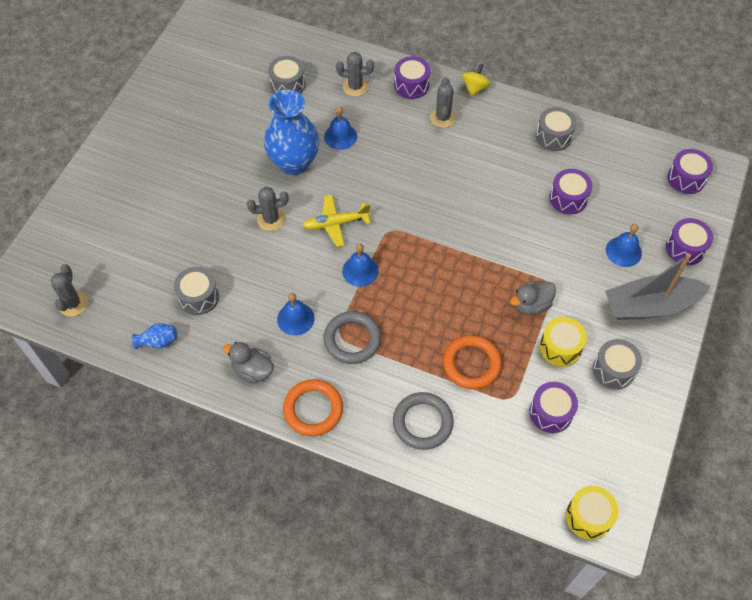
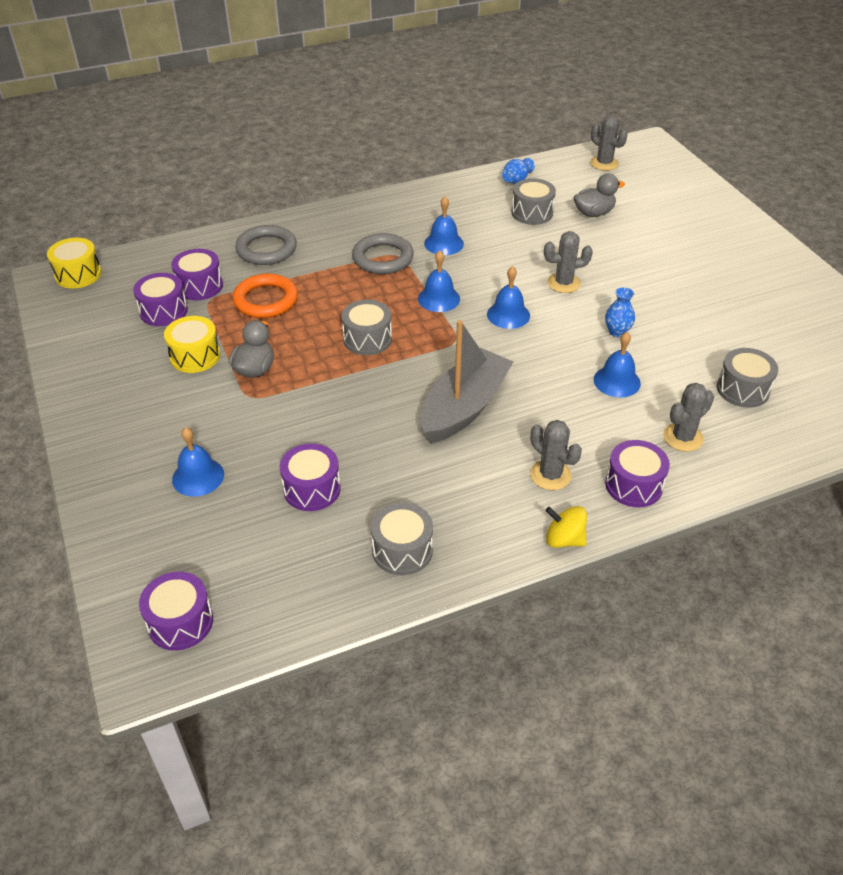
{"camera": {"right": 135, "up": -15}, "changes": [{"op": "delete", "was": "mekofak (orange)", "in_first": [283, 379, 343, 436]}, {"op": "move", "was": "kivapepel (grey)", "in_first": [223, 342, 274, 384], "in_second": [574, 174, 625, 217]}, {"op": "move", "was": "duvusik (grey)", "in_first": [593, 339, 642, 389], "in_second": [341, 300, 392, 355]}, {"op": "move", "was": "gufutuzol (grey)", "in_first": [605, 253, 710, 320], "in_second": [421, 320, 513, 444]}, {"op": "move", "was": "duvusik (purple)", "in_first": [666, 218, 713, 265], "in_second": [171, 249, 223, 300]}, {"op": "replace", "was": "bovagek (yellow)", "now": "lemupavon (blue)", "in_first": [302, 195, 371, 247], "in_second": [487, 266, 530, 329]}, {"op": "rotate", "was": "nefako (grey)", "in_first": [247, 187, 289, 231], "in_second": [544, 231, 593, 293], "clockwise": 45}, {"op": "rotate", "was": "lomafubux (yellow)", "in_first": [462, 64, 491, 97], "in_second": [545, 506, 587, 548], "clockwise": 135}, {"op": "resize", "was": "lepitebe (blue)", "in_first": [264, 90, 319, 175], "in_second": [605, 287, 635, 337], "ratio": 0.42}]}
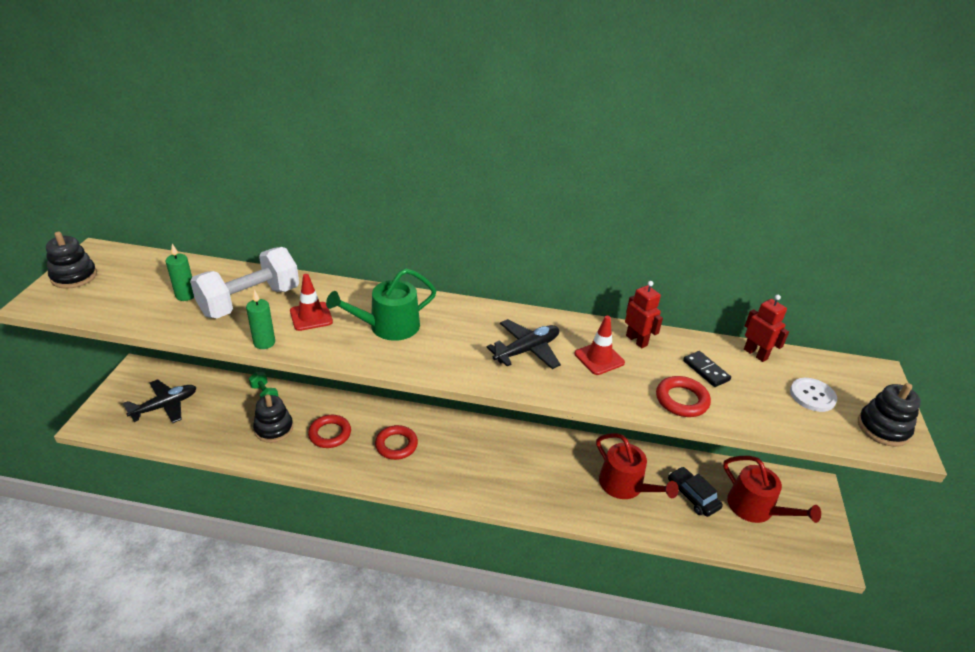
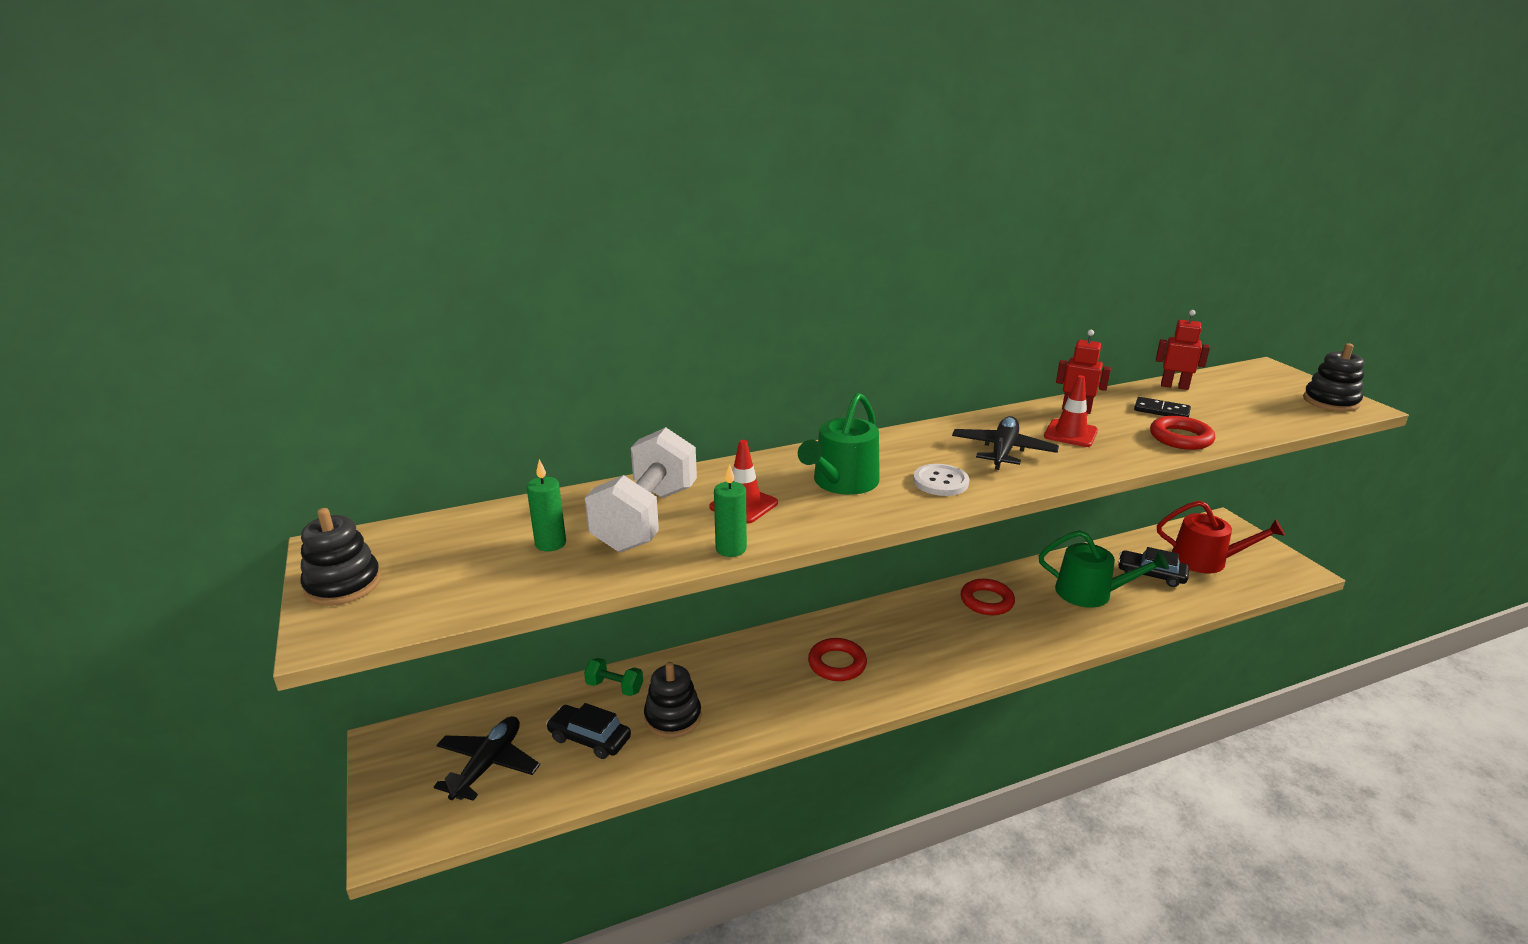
{"camera": {"right": -30, "up": -10}, "changes": [{"op": "insert", "now": "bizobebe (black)", "in_second": [546, 703, 631, 759]}, {"op": "move", "was": "mekofak (red)", "in_first": [308, 415, 351, 448], "in_second": [961, 579, 1015, 615]}, {"op": "move", "was": "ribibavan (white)", "in_first": [790, 378, 837, 412], "in_second": [913, 464, 969, 496]}, {"op": "recolor", "was": "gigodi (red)", "now": "gigodi (green)", "in_first": [596, 433, 679, 499], "in_second": [1039, 530, 1169, 608]}]}
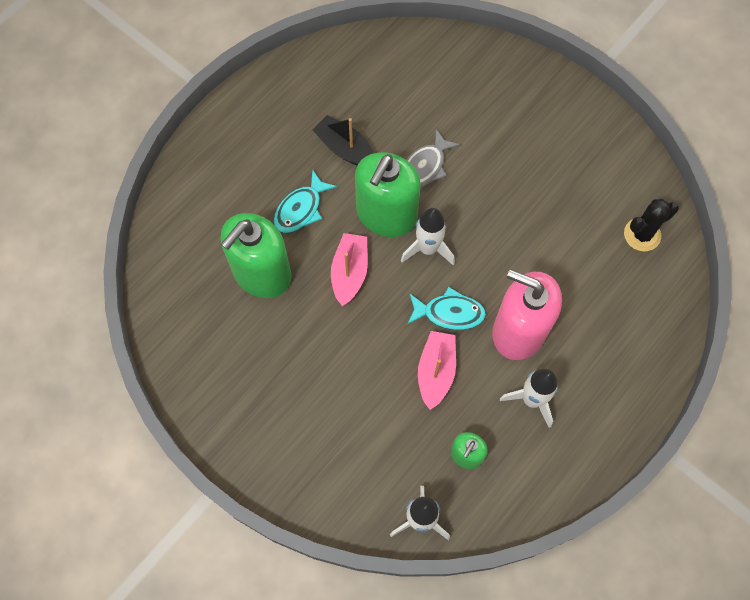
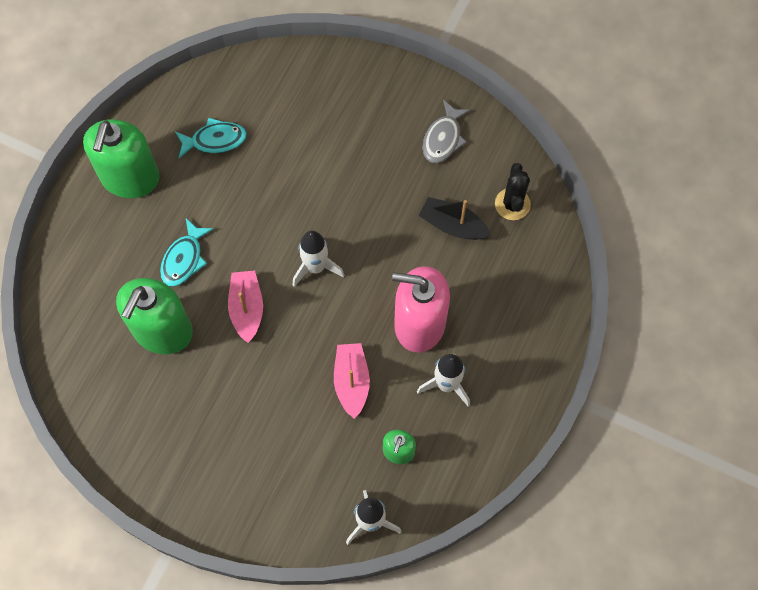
{"camera": {"right": -15, "up": 0}, "changes": [{"op": "move", "was": "gufutuzol (black)", "in_first": [313, 115, 374, 166], "in_second": [419, 197, 491, 240]}, {"op": "move", "was": "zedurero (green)", "in_first": [355, 152, 421, 237], "in_second": [83, 119, 159, 198]}, {"op": "move", "was": "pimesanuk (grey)", "in_first": [406, 129, 461, 188], "in_second": [423, 100, 471, 163]}, {"op": "move", "was": "pimesanuk (turquoise)", "in_first": [407, 287, 486, 330], "in_second": [175, 118, 247, 158]}, {"op": "rotate", "was": "nefako (black)", "in_first": [624, 199, 679, 251], "in_second": [495, 163, 531, 220], "clockwise": -45}]}
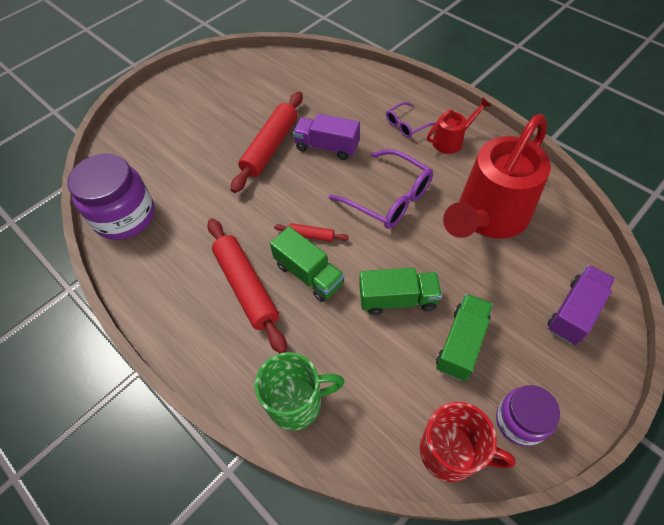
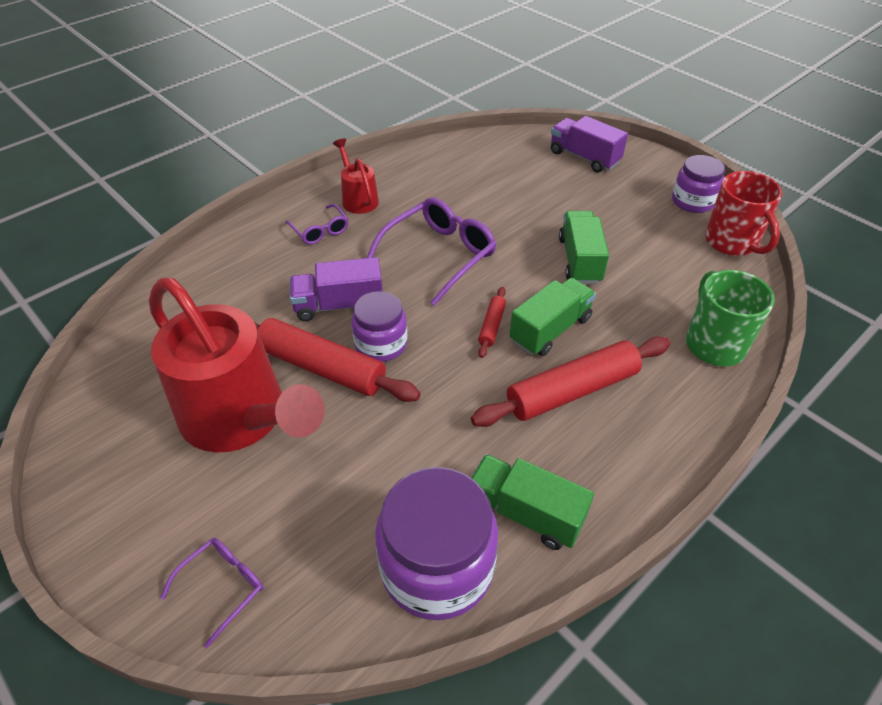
{"camera": {"right": -90, "up": -10}, "changes": [{"op": "insert", "now": "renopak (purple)", "in_second": [160, 538, 263, 648]}, {"op": "insert", "now": "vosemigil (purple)", "in_second": [351, 291, 408, 362]}, {"op": "move", "was": "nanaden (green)", "in_first": [436, 294, 493, 381], "in_second": [471, 454, 594, 550]}, {"op": "move", "was": "gigodi (red)", "in_first": [443, 114, 551, 239], "in_second": [149, 278, 325, 452]}, {"op": "rotate", "was": "nanaden (purple)", "in_first": [293, 114, 360, 160], "in_second": [290, 257, 383, 321], "clockwise": 60}, {"op": "rotate", "was": "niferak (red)", "in_first": [420, 402, 516, 482], "in_second": [705, 171, 783, 256], "clockwise": 135}]}
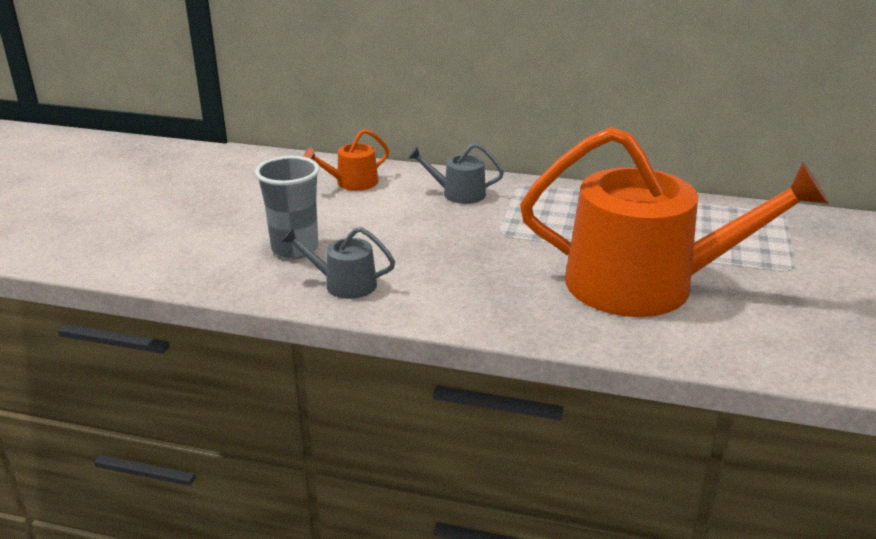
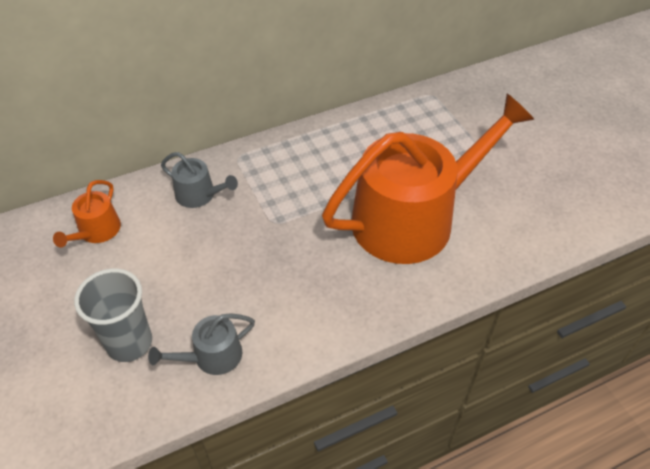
{"camera": {"right": -40, "up": 20}, "changes": [{"op": "rotate", "was": "gigodi (grey)", "in_first": [408, 143, 504, 204], "in_second": [161, 152, 238, 208], "clockwise": -120}]}
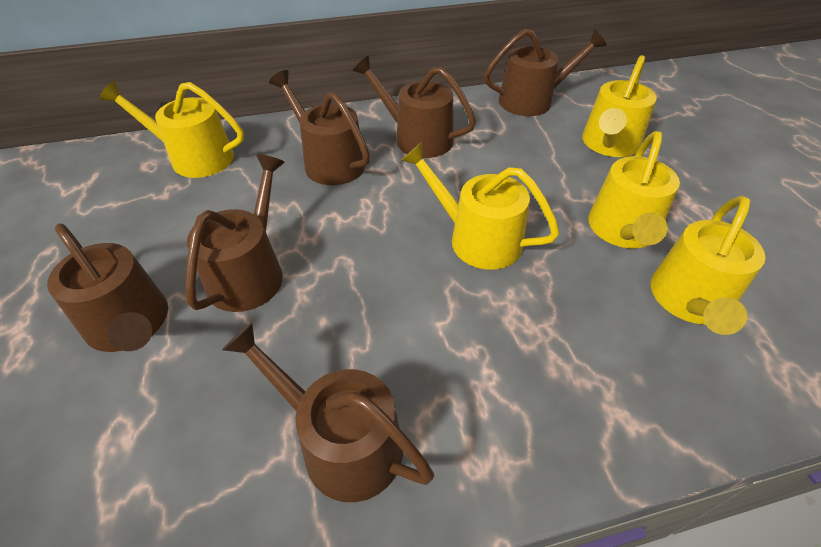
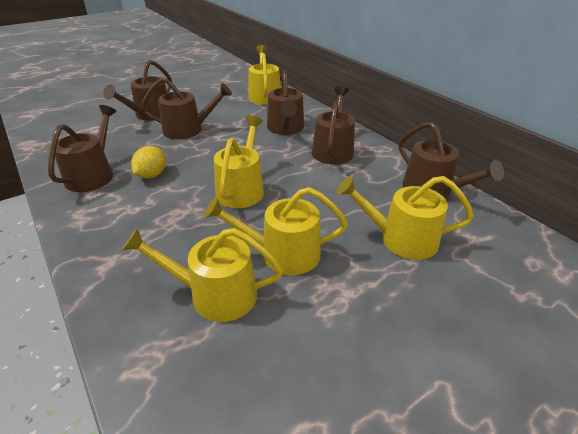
{"camera": {"right": 70, "up": -10}, "changes": [{"op": "insert", "now": "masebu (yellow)", "in_second": [131, 146, 166, 178]}, {"op": "rotate", "was": "gigodi (brown)", "in_first": [269, 70, 370, 185], "in_second": [267, 70, 304, 135], "clockwise": 150}]}
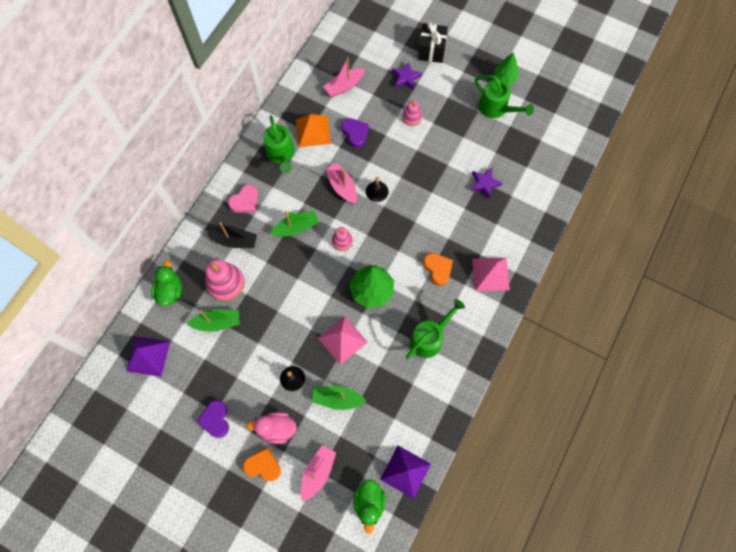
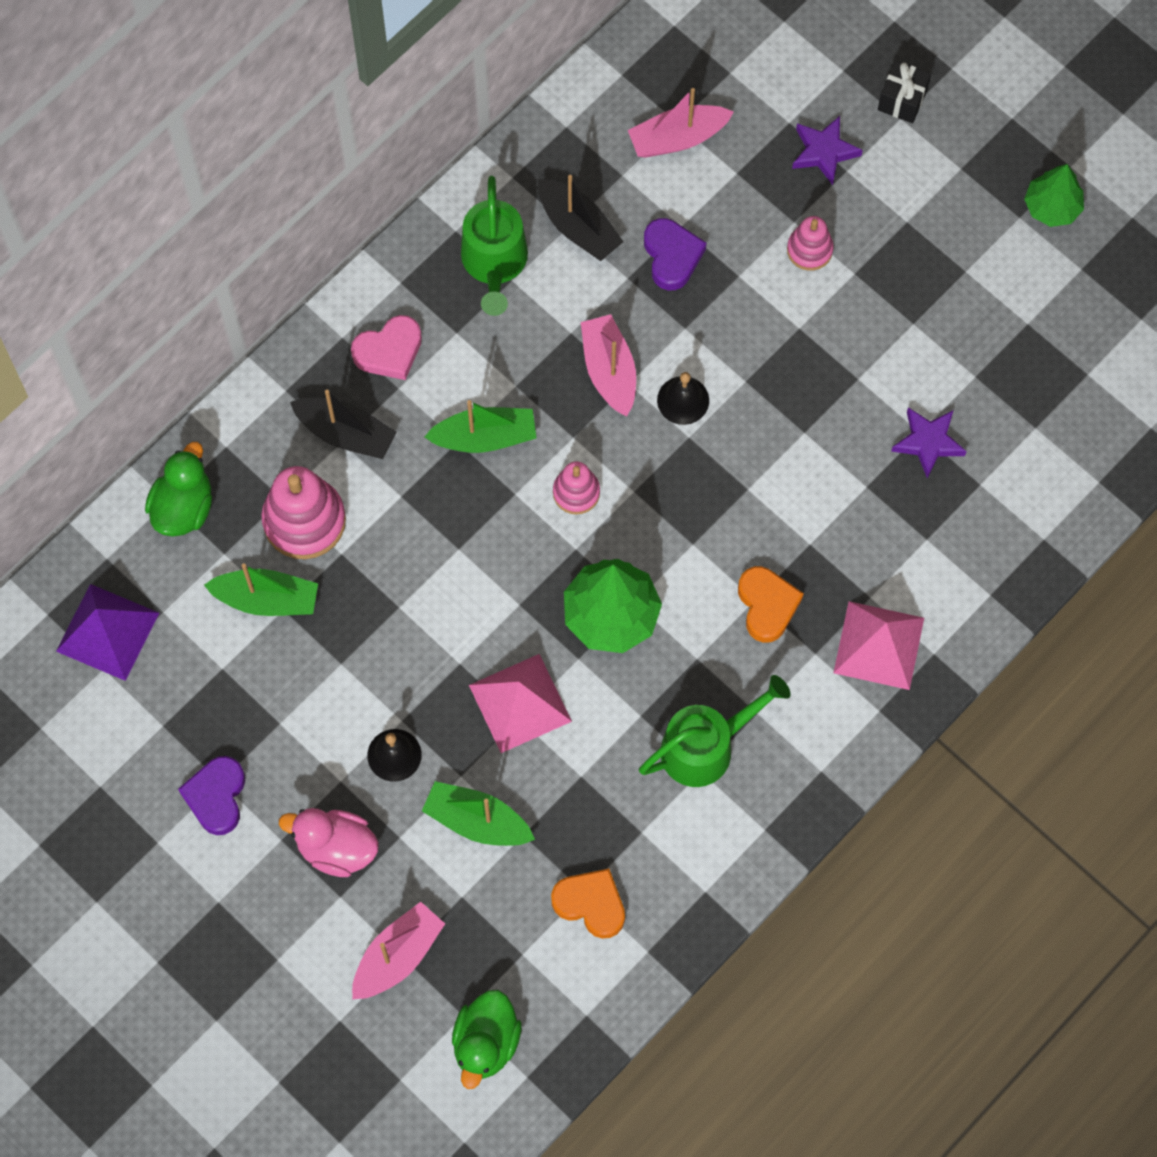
{"camera": {"right": 15, "up": 0}, "changes": [{"op": "delete", "was": "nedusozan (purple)", "in_first": [380, 445, 431, 499]}, {"op": "delete", "was": "gigodi (green)", "in_first": [475, 75, 534, 118]}, {"op": "move", "was": "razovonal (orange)", "in_first": [243, 448, 281, 481], "in_second": [551, 869, 625, 939]}, {"op": "replace", "was": "nedusozan (orange)", "now": "gufutuzol (black)", "in_first": [296, 114, 331, 147], "in_second": [538, 175, 623, 261]}, {"op": "resize", "was": "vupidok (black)", "in_first": [418, 22, 448, 63], "in_second": [878, 60, 931, 123], "ratio": 0.66}]}
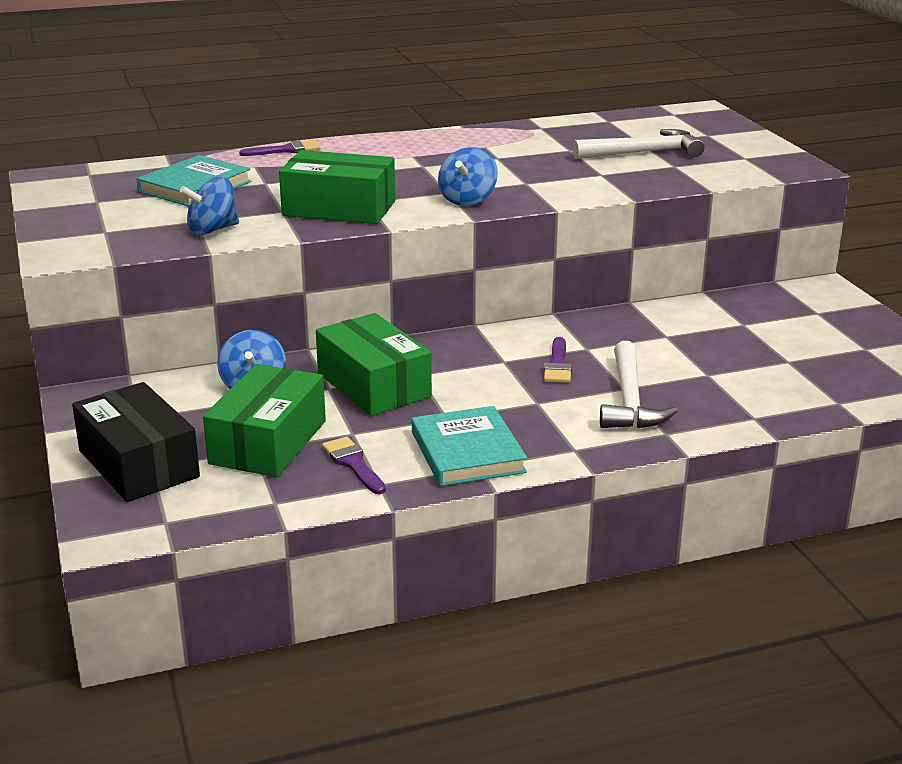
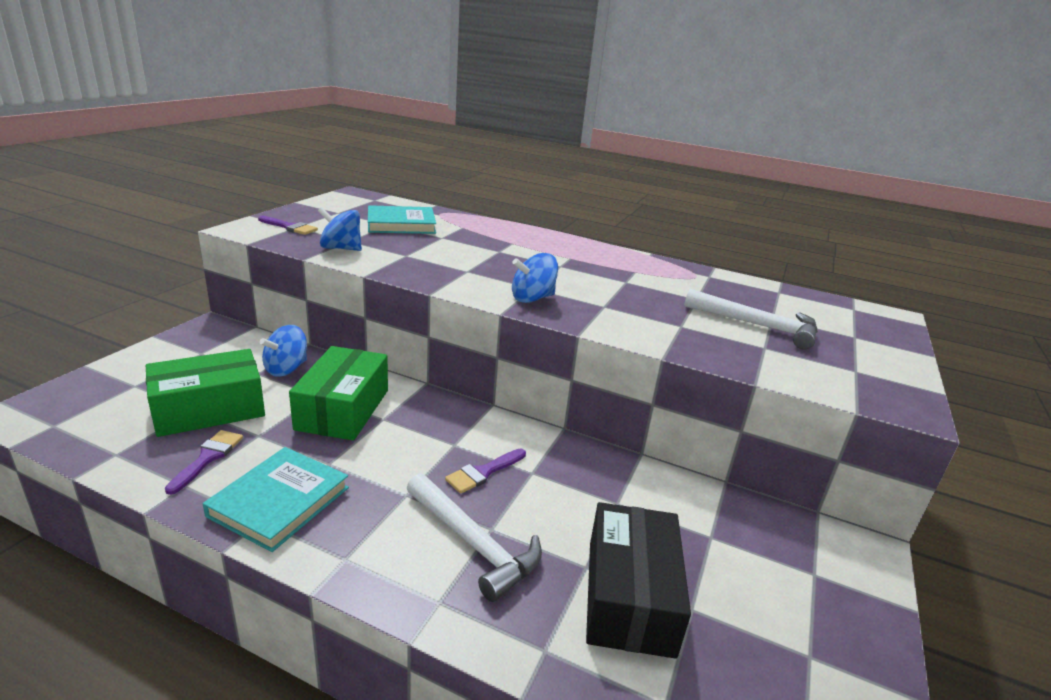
{"camera": {"right": 40, "up": 0}, "changes": [{"op": "delete", "was": "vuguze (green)", "in_first": [279, 150, 395, 224]}, {"op": "move", "was": "vuguze (black)", "in_first": [72, 382, 200, 502], "in_second": [586, 502, 691, 659]}, {"op": "move", "was": "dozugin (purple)", "in_first": [239, 140, 321, 156], "in_second": [258, 216, 318, 235]}, {"op": "rotate", "was": "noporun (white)", "in_first": [600, 341, 678, 428], "in_second": [407, 473, 542, 602], "clockwise": -90}]}
